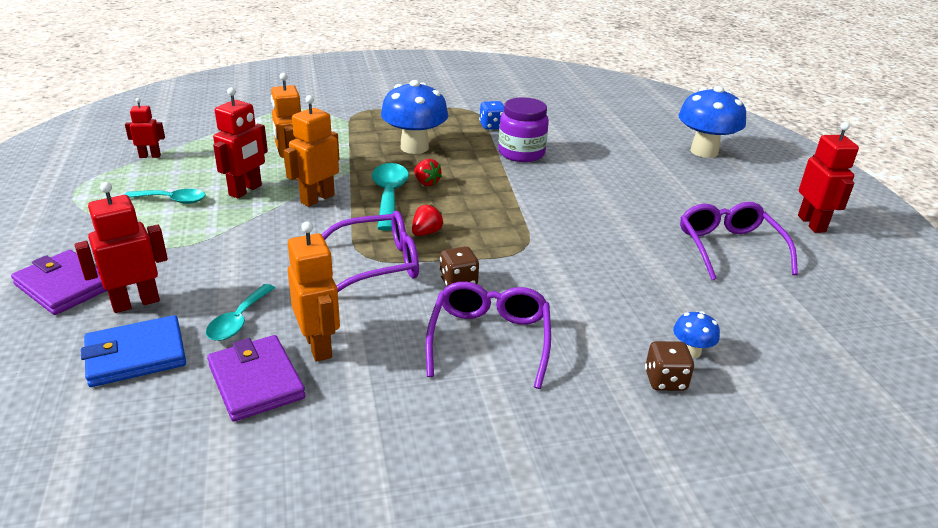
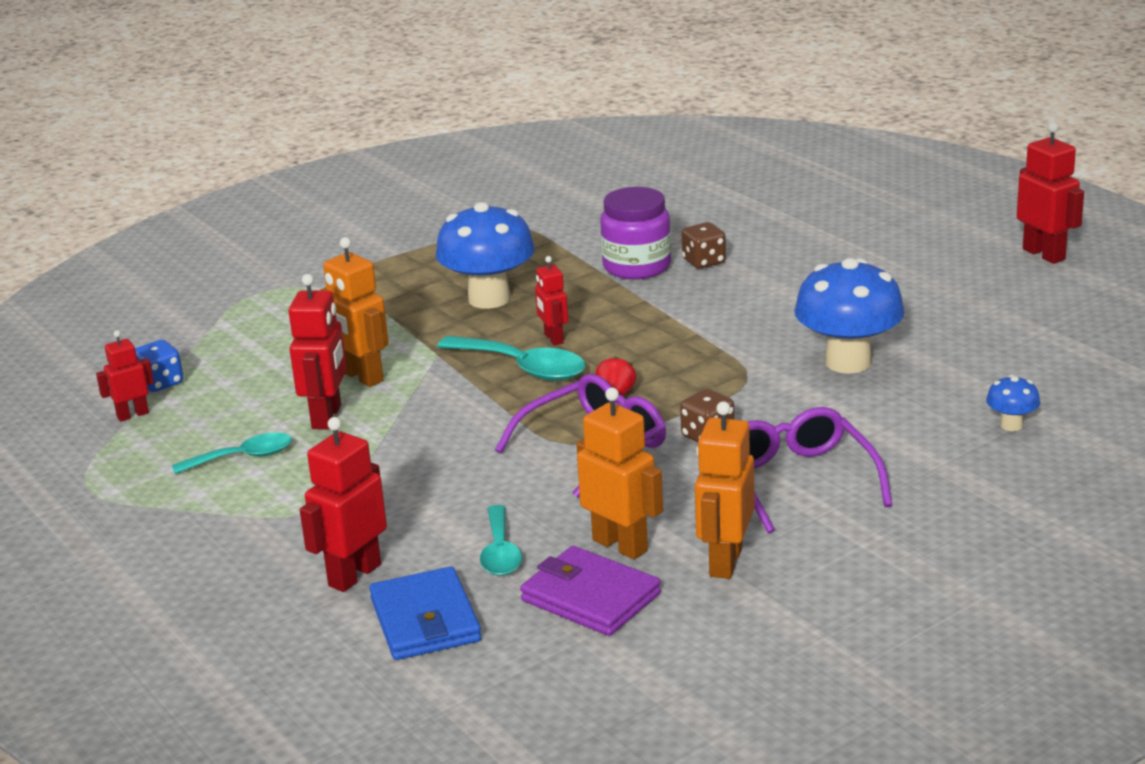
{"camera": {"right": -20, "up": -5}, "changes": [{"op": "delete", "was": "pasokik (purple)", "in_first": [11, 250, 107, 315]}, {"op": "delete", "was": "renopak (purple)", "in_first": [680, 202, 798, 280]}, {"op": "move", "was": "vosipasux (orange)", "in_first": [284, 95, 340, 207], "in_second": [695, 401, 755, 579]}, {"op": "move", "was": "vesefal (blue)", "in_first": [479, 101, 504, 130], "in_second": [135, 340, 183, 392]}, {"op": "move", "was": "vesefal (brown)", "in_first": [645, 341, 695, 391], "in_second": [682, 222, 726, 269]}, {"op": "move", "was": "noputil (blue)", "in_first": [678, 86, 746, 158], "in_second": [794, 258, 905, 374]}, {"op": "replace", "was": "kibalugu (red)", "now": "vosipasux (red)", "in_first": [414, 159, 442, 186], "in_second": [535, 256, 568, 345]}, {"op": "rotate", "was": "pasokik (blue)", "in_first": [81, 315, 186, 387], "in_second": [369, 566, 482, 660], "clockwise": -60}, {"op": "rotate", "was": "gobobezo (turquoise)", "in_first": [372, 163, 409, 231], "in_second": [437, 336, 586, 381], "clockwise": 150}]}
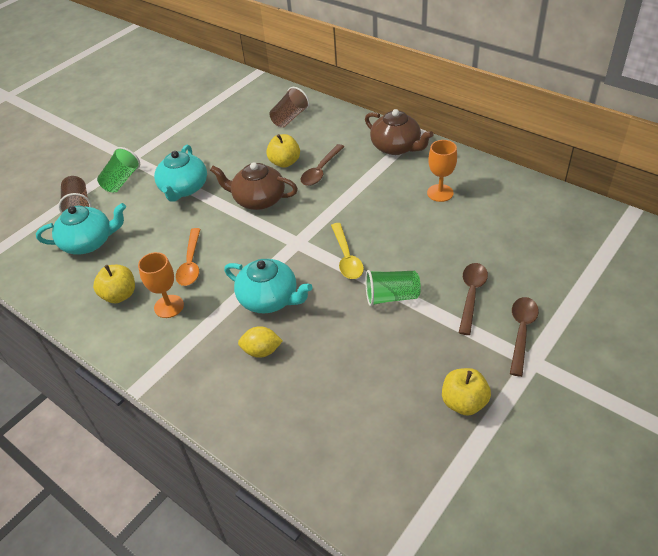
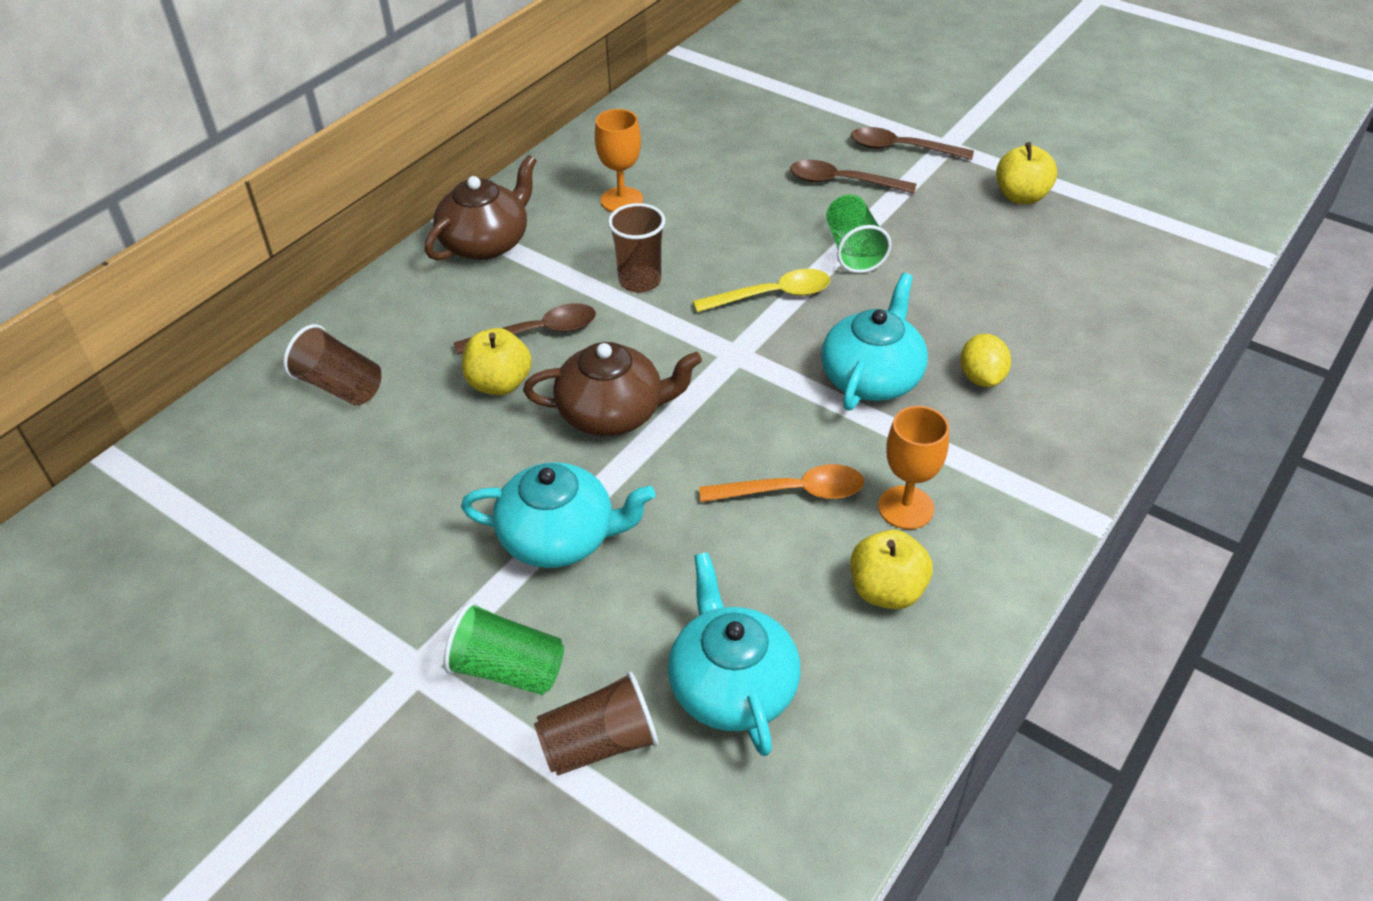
{"camera": {"right": -95, "up": 0}, "changes": [{"op": "insert", "now": "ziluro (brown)", "in_second": [608, 203, 665, 293]}, {"op": "rotate", "was": "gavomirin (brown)", "in_first": [210, 162, 298, 210], "in_second": [523, 342, 702, 436], "clockwise": -105}, {"op": "rotate", "was": "gobobezo (brown)", "in_first": [300, 144, 344, 186], "in_second": [454, 303, 596, 355], "clockwise": -45}]}
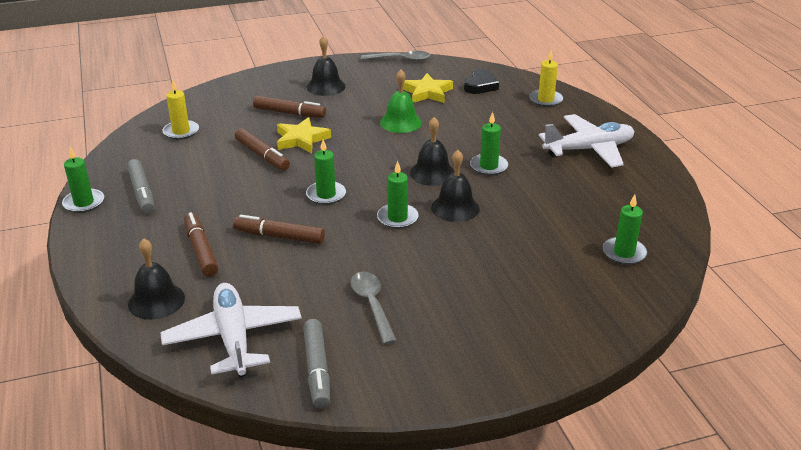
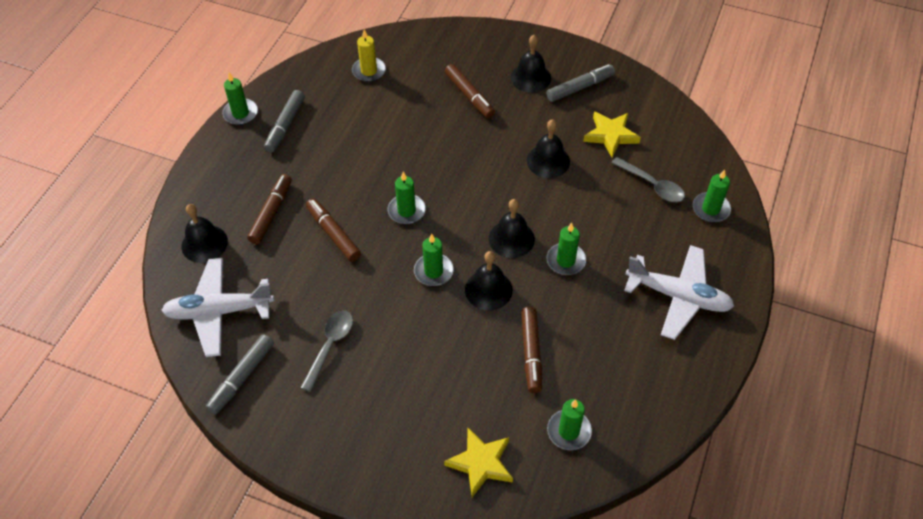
{"camera": {"right": 40, "up": 20}, "changes": [{"op": "delete", "was": "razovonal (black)", "in_first": [464, 69, 499, 94]}, {"op": "insert", "now": "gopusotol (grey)", "in_second": [546, 64, 615, 102]}, {"op": "move", "was": "gopusotol (brown)", "in_first": [235, 128, 290, 171], "in_second": [521, 307, 542, 393]}, {"op": "move", "was": "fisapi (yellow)", "in_first": [277, 117, 331, 153], "in_second": [444, 428, 513, 497]}, {"op": "move", "was": "gobobezo (grey)", "in_first": [361, 51, 431, 61], "in_second": [611, 157, 685, 202]}, {"op": "recolor", "was": "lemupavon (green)", "now": "lemupavon (black)", "in_first": [380, 70, 422, 133], "in_second": [527, 119, 570, 178]}, {"op": "recolor", "was": "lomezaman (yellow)", "now": "lomezaman (green)", "in_first": [529, 50, 563, 107], "in_second": [693, 169, 731, 222]}, {"op": "rotate", "was": "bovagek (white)", "in_first": [160, 283, 302, 377], "in_second": [161, 258, 274, 357], "clockwise": -120}]}
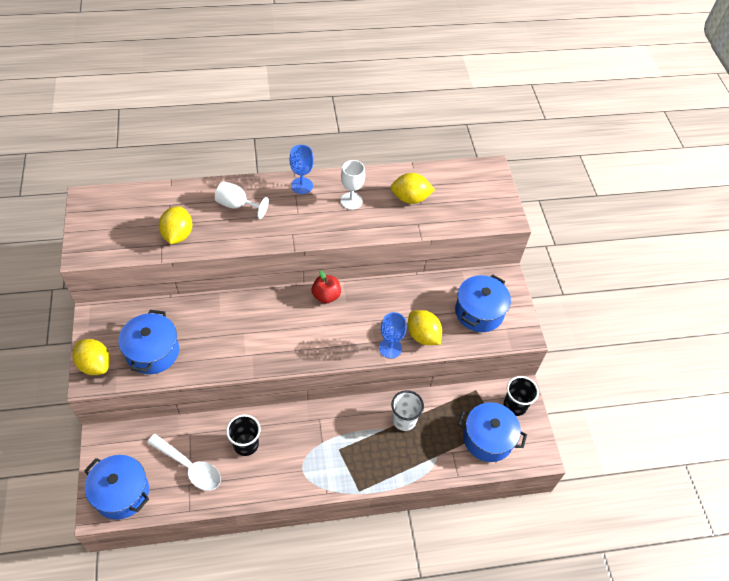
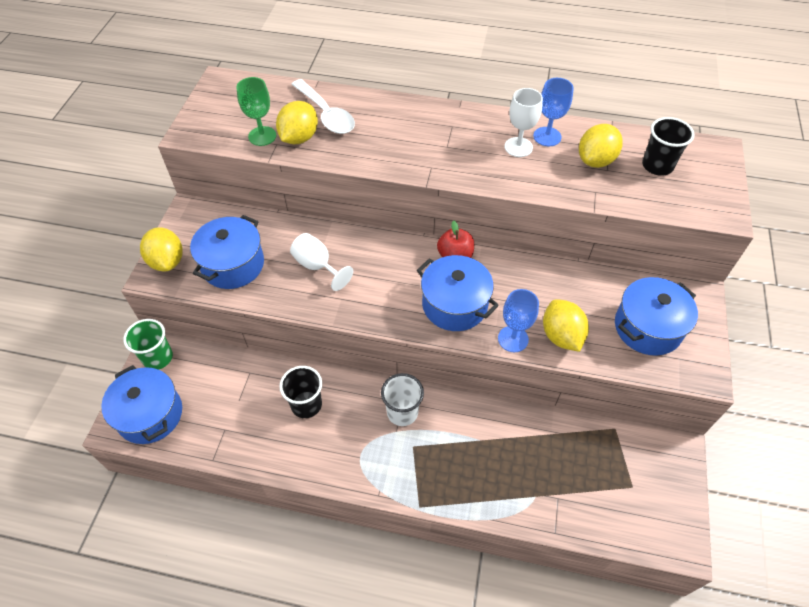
{"camera": {"right": 25, "up": 0}, "changes": [{"op": "insert", "now": "ziluro (green)", "in_second": [123, 319, 173, 370]}, {"op": "insert", "now": "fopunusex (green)", "in_second": [236, 77, 277, 146]}, {"op": "move", "was": "gobobezo (white)", "in_first": [147, 434, 221, 491], "in_second": [291, 79, 355, 134]}, {"op": "move", "was": "fopunusex (white)", "in_first": [215, 181, 269, 219], "in_second": [290, 233, 353, 291]}, {"op": "move", "was": "fopunusex (blue)", "in_first": [289, 145, 314, 194], "in_second": [533, 78, 574, 146]}, {"op": "move", "was": "ziluro (white)", "in_first": [391, 390, 424, 431], "in_second": [381, 373, 424, 426]}, {"op": "move", "was": "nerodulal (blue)", "in_first": [458, 402, 527, 462], "in_second": [417, 255, 499, 331]}, {"op": "move", "was": "ziluro (black)", "in_first": [504, 376, 539, 416], "in_second": [642, 117, 694, 176]}, {"op": "rotate", "was": "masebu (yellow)", "in_first": [391, 173, 435, 204], "in_second": [579, 124, 623, 168], "clockwise": -75}]}
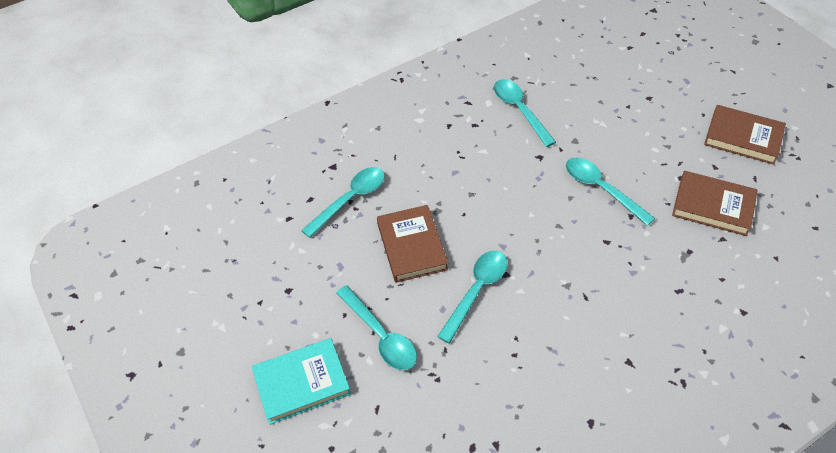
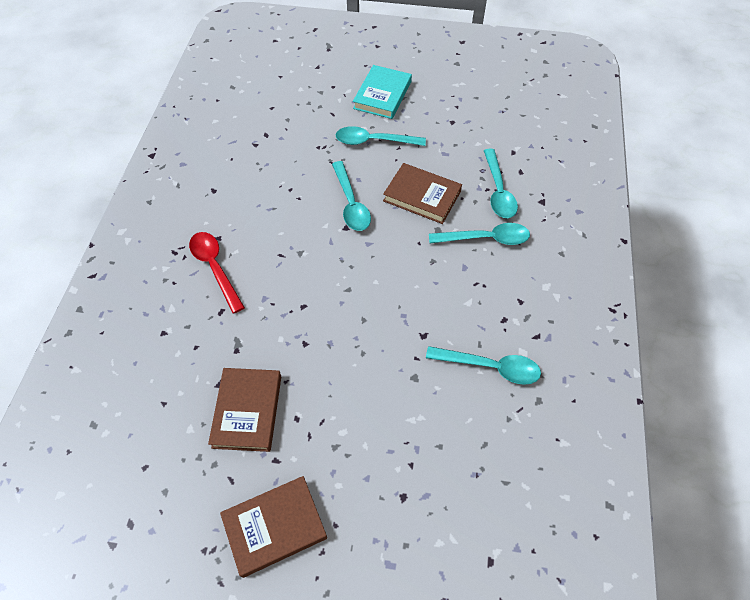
{"camera": {"right": 130, "up": 5}, "changes": [{"op": "insert", "now": "gobobezo (red)", "in_second": [189, 232, 245, 314]}, {"op": "move", "was": "gobobezo (turquoise)", "in_first": [566, 158, 655, 226], "in_second": [429, 223, 530, 245]}, {"op": "rotate", "was": "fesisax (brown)", "in_first": [672, 171, 758, 236], "in_second": [208, 368, 281, 452], "clockwise": -60}]}
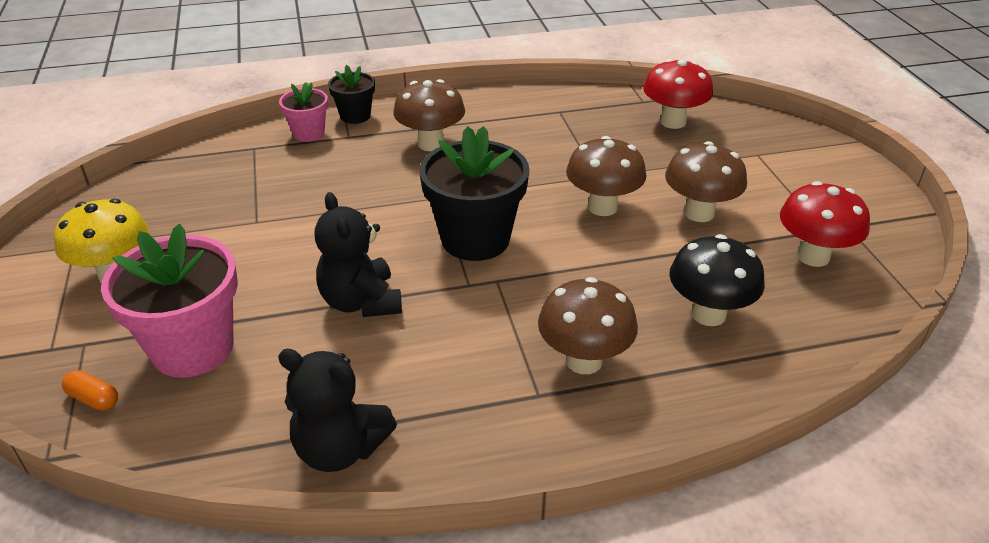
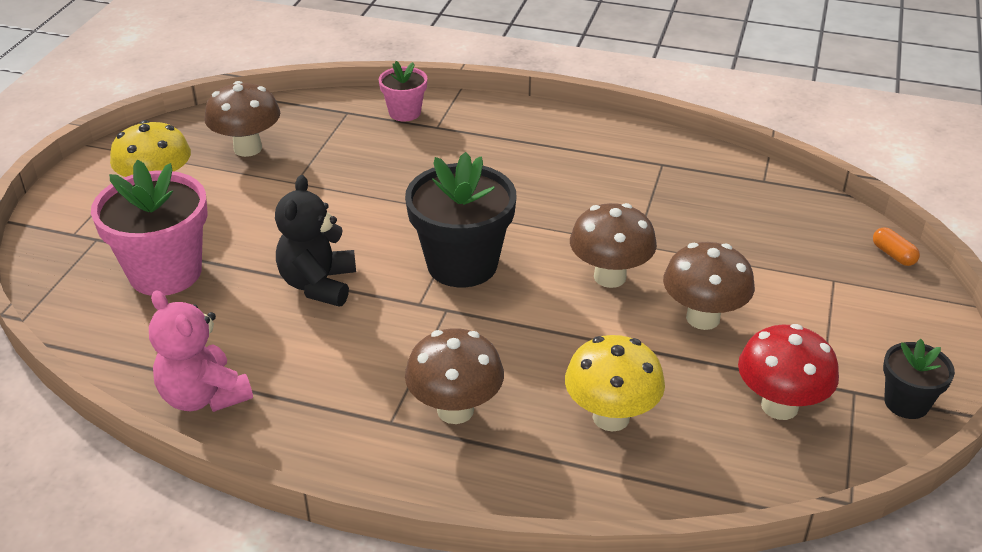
{"camera": {"right": 30, "up": 0}, "changes": [{"op": "delete", "was": "noputil (red)", "in_first": [643, 59, 713, 129]}, {"op": "move", "was": "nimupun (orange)", "in_first": [62, 370, 118, 411], "in_second": [873, 227, 920, 266]}, {"op": "move", "was": "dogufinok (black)", "in_first": [328, 65, 375, 124], "in_second": [883, 339, 955, 419]}, {"op": "move", "was": "noputil (brown)", "in_first": [393, 79, 465, 151], "in_second": [204, 81, 280, 157]}, {"op": "recolor", "was": "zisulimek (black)", "now": "zisulimek (pink)", "in_first": [278, 349, 397, 472], "in_second": [149, 291, 253, 412]}, {"op": "recolor", "was": "noputil (black)", "now": "noputil (yellow)", "in_first": [669, 234, 765, 326], "in_second": [565, 335, 665, 432]}]}
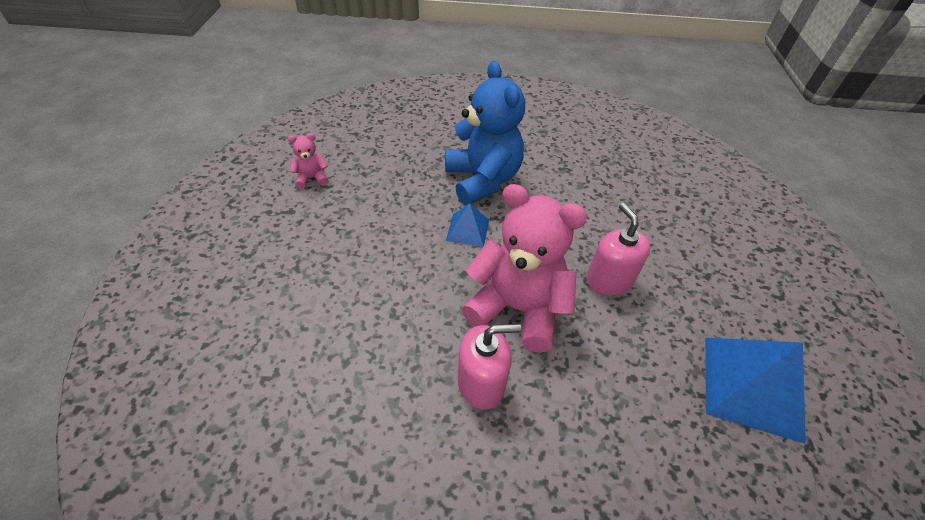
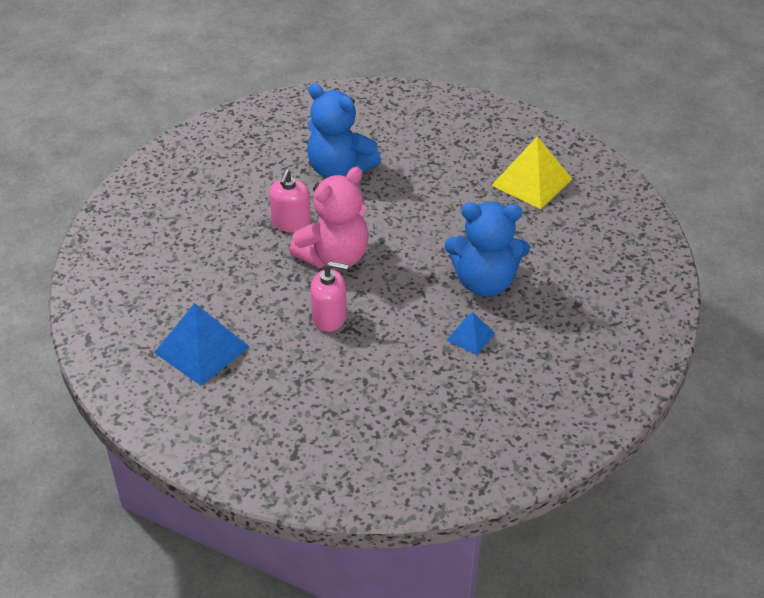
{"camera": {"right": 115, "up": -5}, "changes": [{"op": "insert", "now": "zisulimek (blue)", "in_second": [307, 83, 381, 178]}, {"op": "move", "was": "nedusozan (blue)", "in_first": [446, 203, 489, 247], "in_second": [446, 312, 495, 355]}, {"op": "replace", "was": "zisulimek (pink)", "now": "nedusozan (yellow)", "in_first": [288, 133, 329, 189], "in_second": [491, 136, 572, 209]}]}
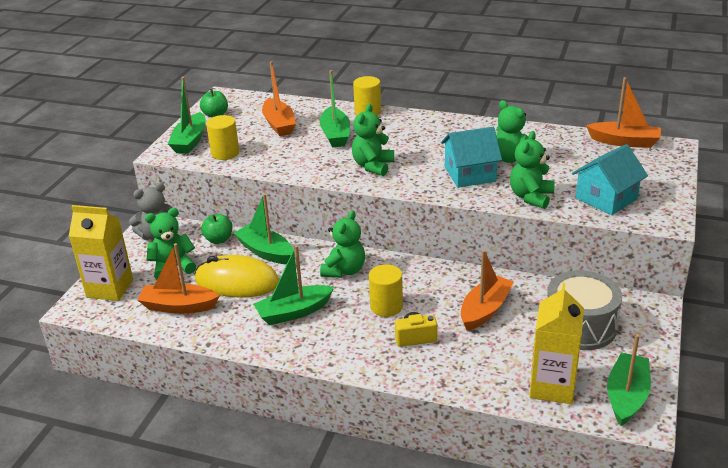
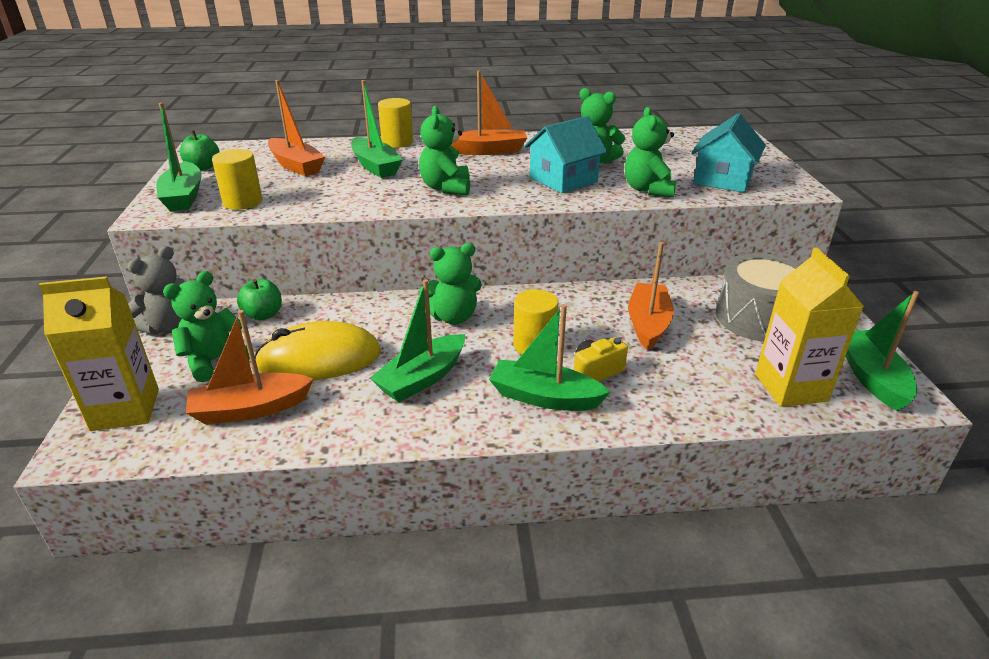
{"camera": {"right": -25, "up": 0}, "changes": [{"op": "move", "was": "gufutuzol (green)", "in_first": [234, 194, 293, 264], "in_second": [489, 304, 610, 411]}, {"op": "move", "was": "gufutuzol (orange)", "in_first": [586, 77, 661, 148], "in_second": [451, 70, 527, 155]}, {"op": "rotate", "was": "zisulimek (green)", "in_first": [320, 210, 365, 278], "in_second": [419, 243, 482, 324], "clockwise": 75}]}
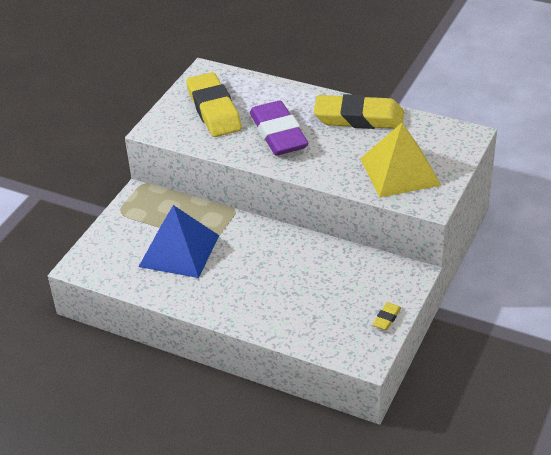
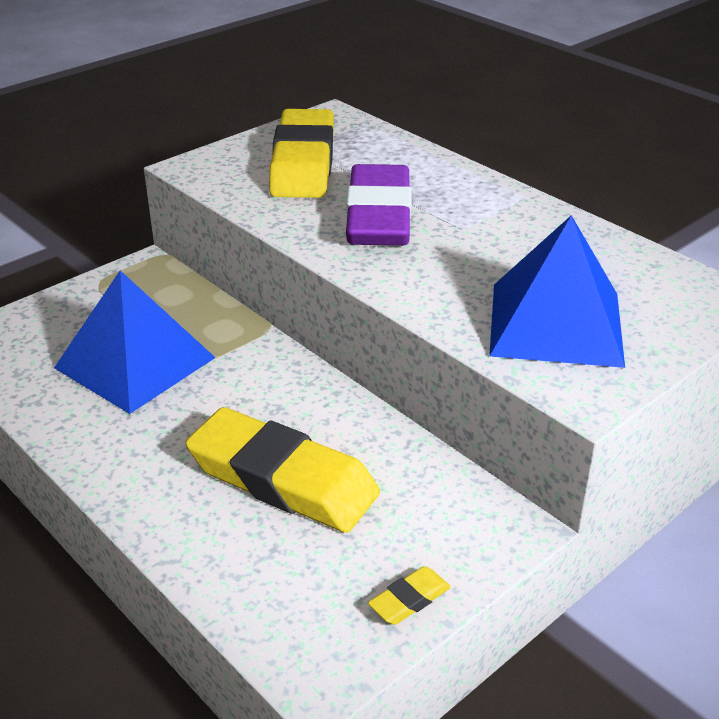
{"camera": {"right": 20, "up": -5}, "changes": [{"op": "move", "was": "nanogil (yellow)", "in_first": [314, 94, 404, 129], "in_second": [185, 407, 380, 533]}, {"op": "recolor", "was": "nedusozan (yellow)", "now": "nedusozan (blue)", "in_first": [360, 123, 441, 198], "in_second": [489, 215, 625, 368]}]}
